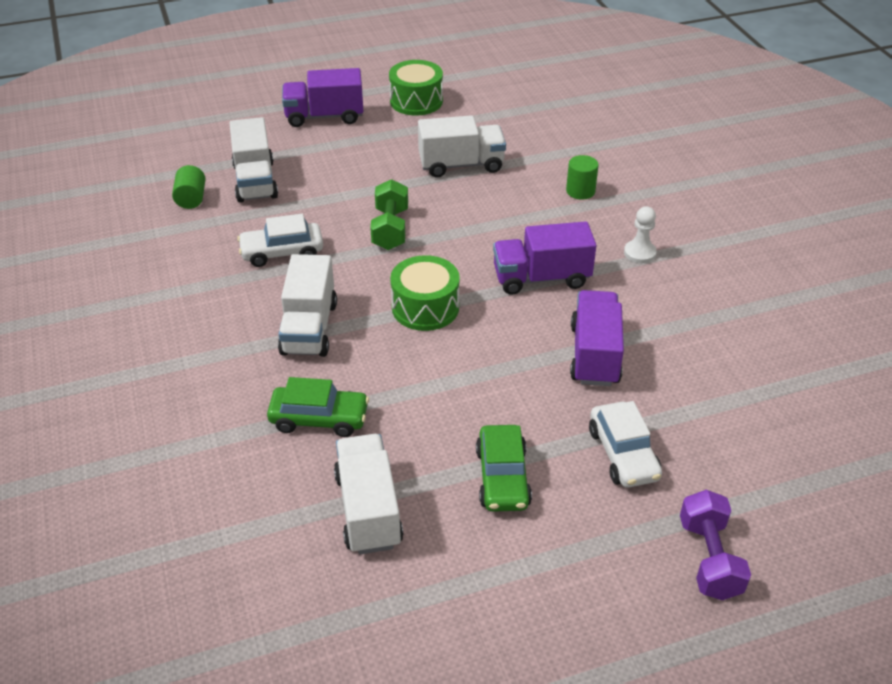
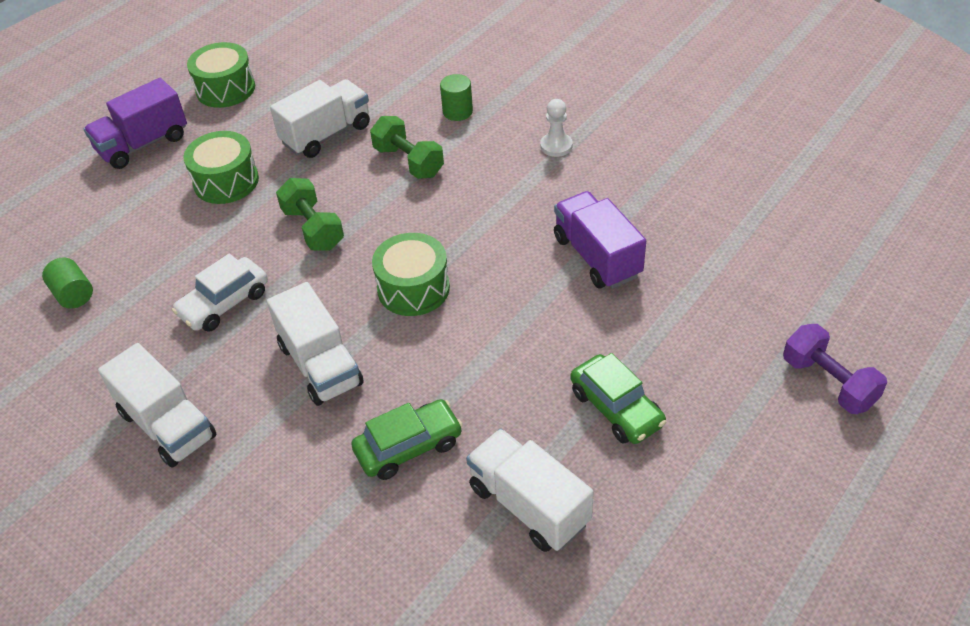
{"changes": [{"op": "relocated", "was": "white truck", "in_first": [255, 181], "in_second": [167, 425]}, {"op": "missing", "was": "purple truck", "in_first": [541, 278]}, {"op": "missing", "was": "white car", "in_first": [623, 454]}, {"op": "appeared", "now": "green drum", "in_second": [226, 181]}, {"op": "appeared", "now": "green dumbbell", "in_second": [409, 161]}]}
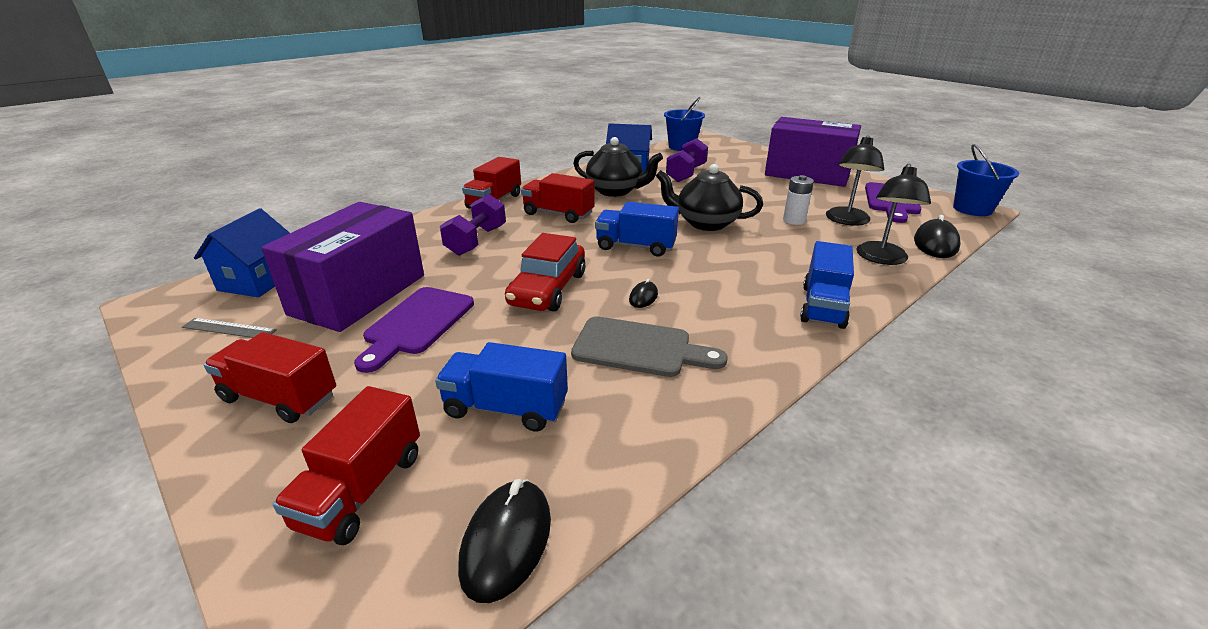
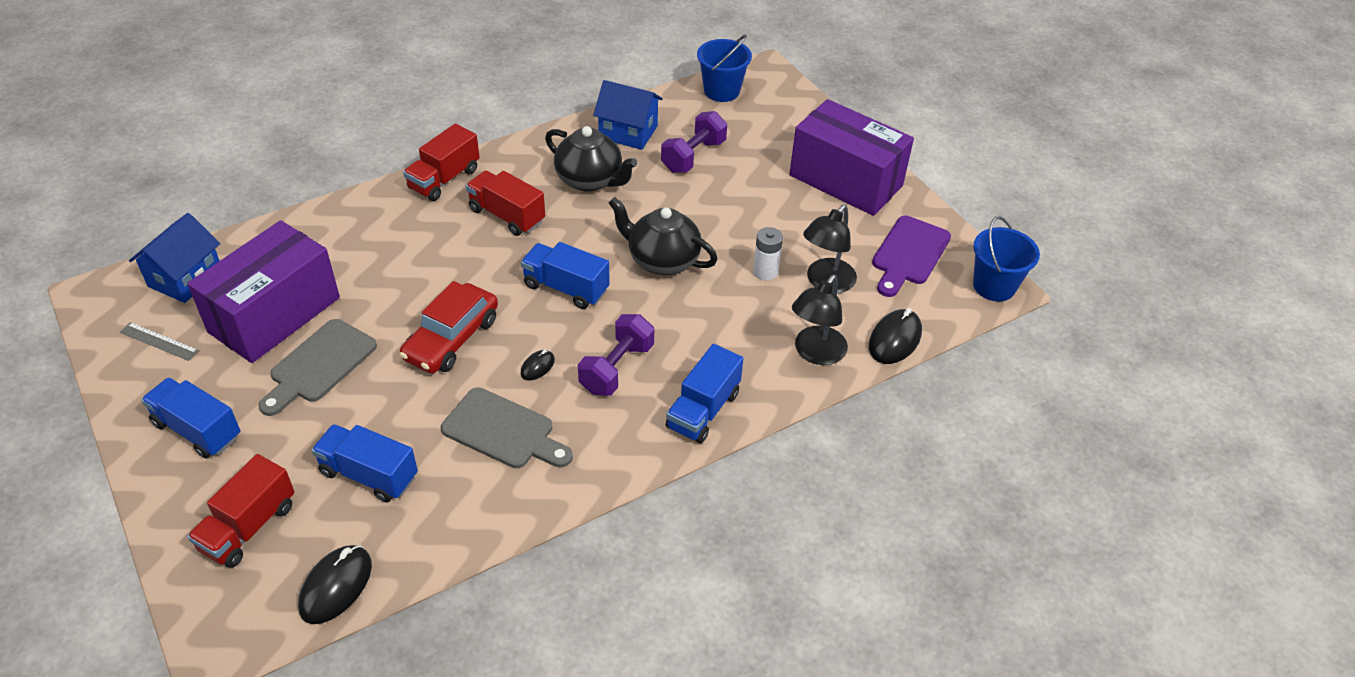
{"changes": [{"op": "colour", "was": "red truck", "now": "blue truck", "in_first": [280, 398], "in_second": [197, 430]}, {"op": "colour", "was": "purple cutting board", "now": "grey cutting board", "in_first": [416, 324], "in_second": [319, 365]}, {"op": "relocated", "was": "purple dumbbell", "in_first": [476, 241], "in_second": [616, 368]}]}
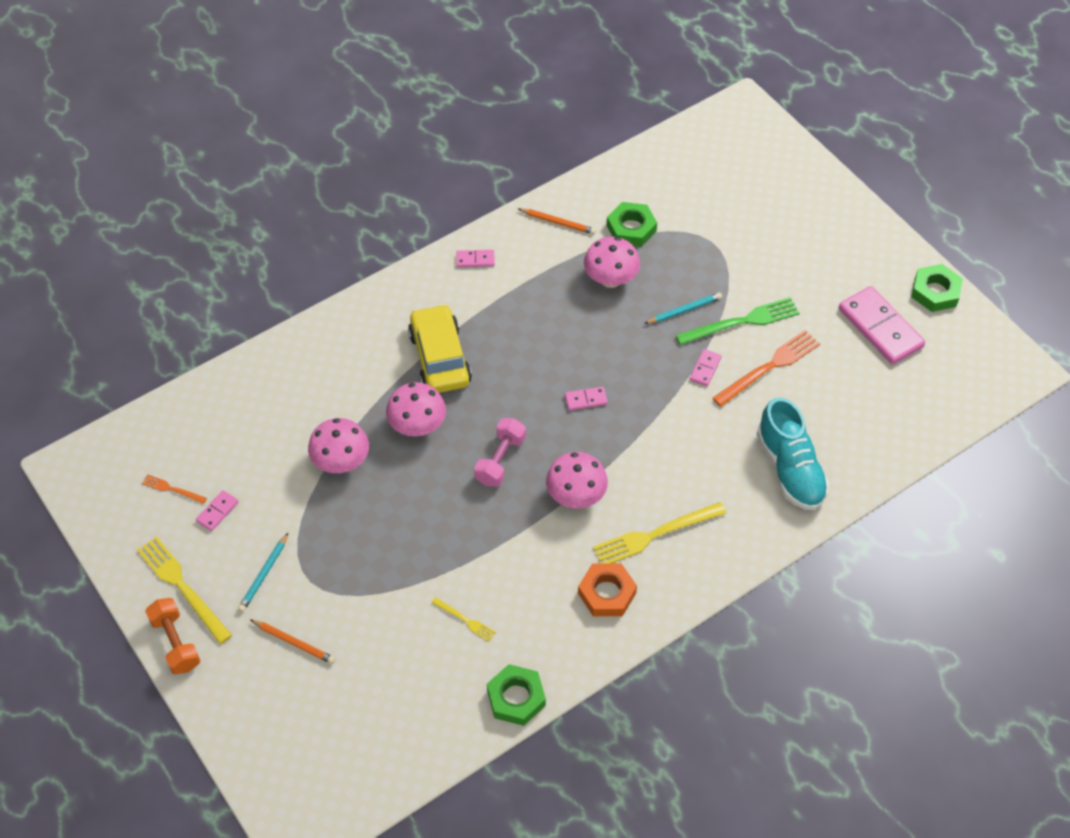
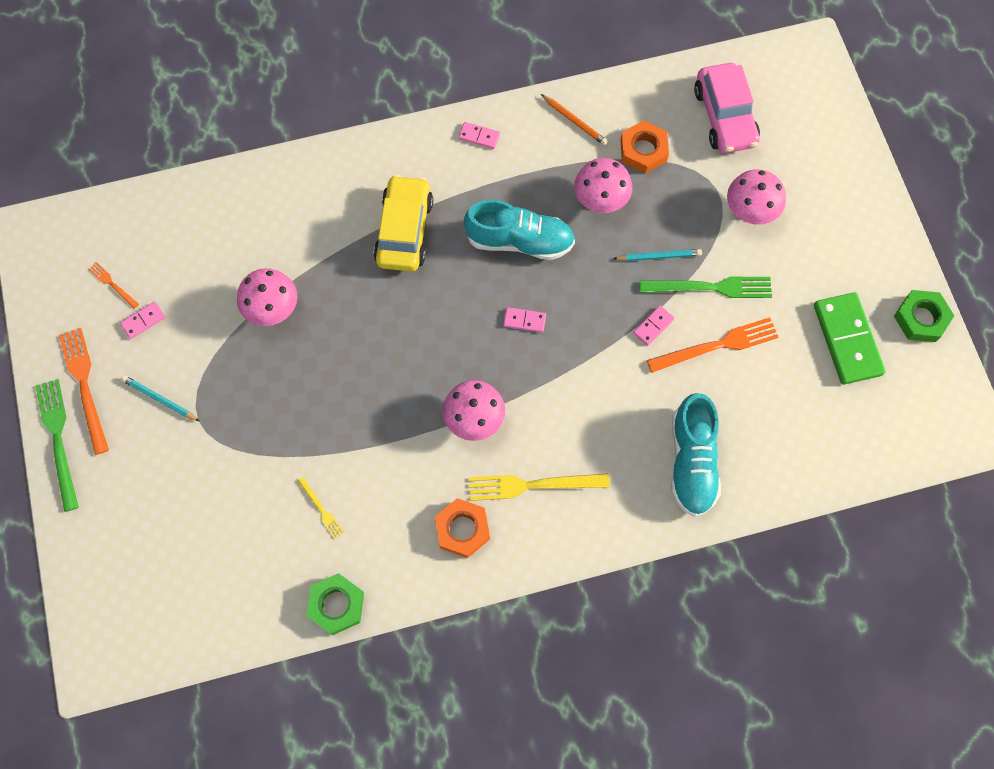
{"changes": [{"op": "colour", "was": "yellow fork", "now": "orange fork", "in_first": [182, 587], "in_second": [85, 386]}, {"op": "exchanged", "was": "orange dumbbell", "now": "green fork", "in_first": [175, 643], "in_second": [58, 439]}, {"op": "spun", "was": "turquoise pencil", "in_first": [263, 574], "in_second": [159, 399], "clockwise": 75}, {"op": "missing", "was": "orange pencil", "in_first": [294, 643]}, {"op": "relocated", "was": "pink mushroom", "in_first": [417, 426], "in_second": [750, 210]}, {"op": "missing", "was": "pink dumbbell", "in_first": [500, 460]}, {"op": "colour", "was": "green nut", "now": "orange nut", "in_first": [631, 228], "in_second": [643, 150]}, {"op": "colour", "was": "pink domino", "now": "green domino", "in_first": [880, 328], "in_second": [847, 340]}, {"op": "appeared", "now": "turquoise shoe", "in_second": [520, 241]}, {"op": "appeared", "now": "pink car", "in_second": [724, 117]}]}
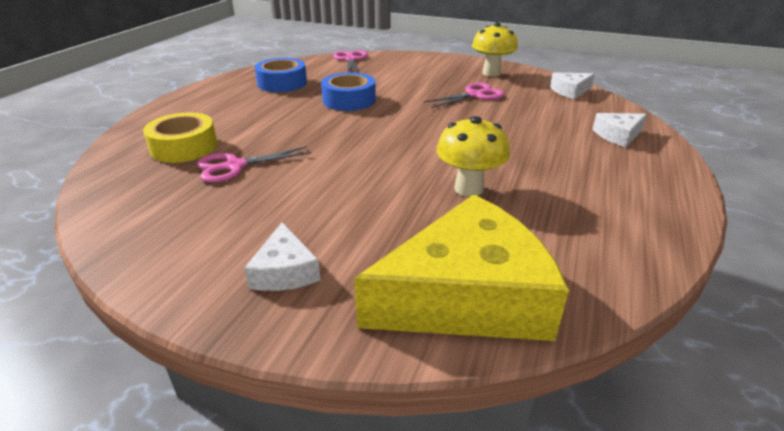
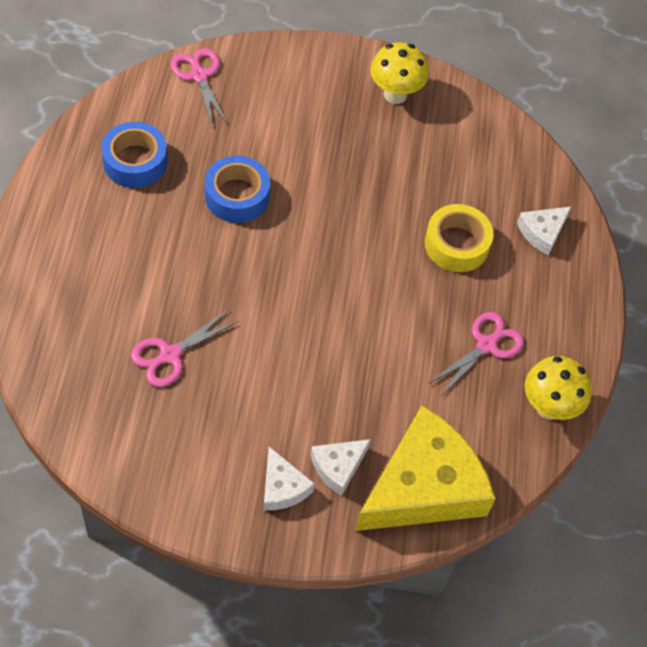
{"changes": [{"op": "relocated", "was": "yellow tape", "in_first": [184, 147], "in_second": [456, 244]}, {"op": "relocated", "was": "pink scissors", "in_first": [474, 95], "in_second": [486, 345]}, {"op": "relocated", "was": "yellow mushroom", "in_first": [468, 189], "in_second": [549, 407]}, {"op": "relocated", "was": "white cheese", "in_first": [570, 91], "in_second": [338, 467]}]}
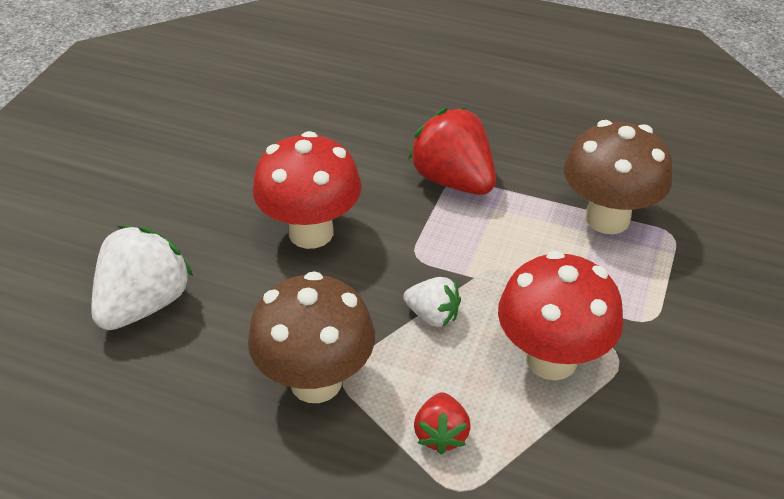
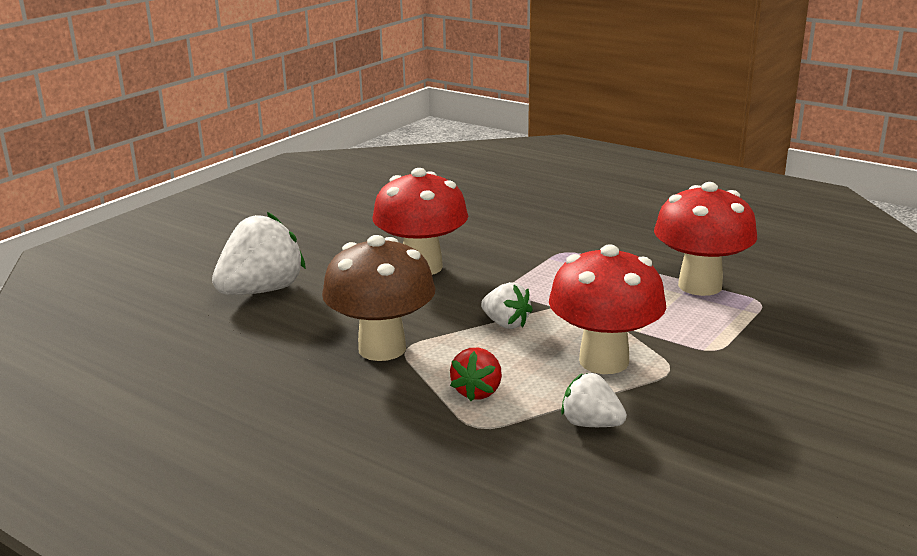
{"changes": [{"op": "missing", "was": "red strawberry", "in_first": [453, 180]}, {"op": "colour", "was": "brown mushroom", "now": "red mushroom", "in_first": [607, 218], "in_second": [700, 286]}, {"op": "appeared", "now": "white strawberry", "in_second": [591, 424]}]}
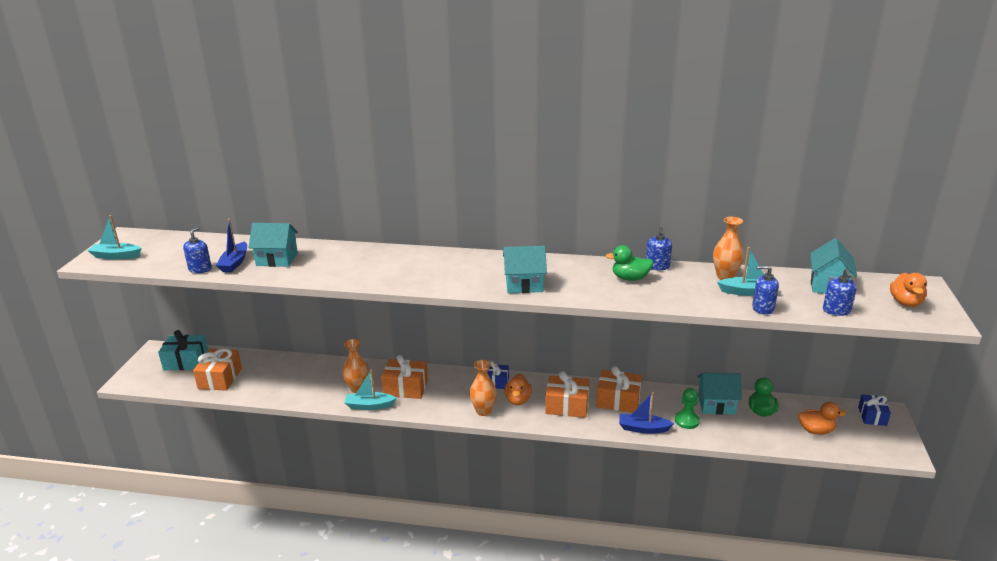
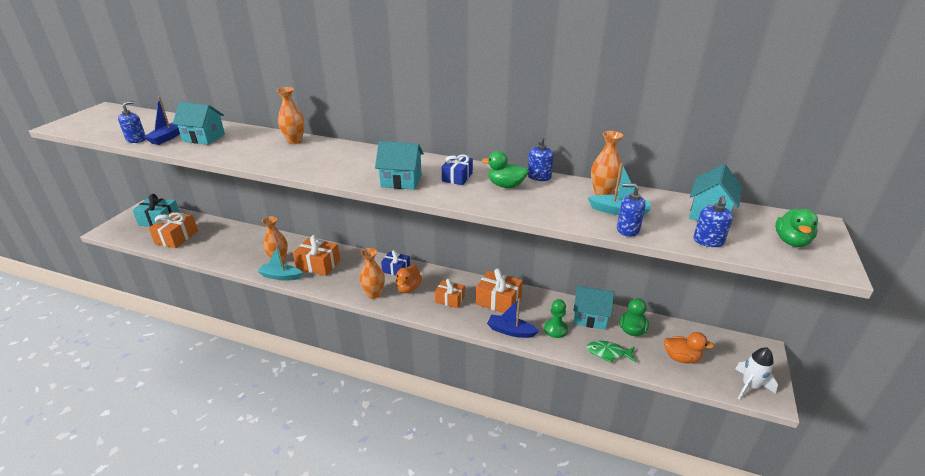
{"changes": [{"op": "missing", "was": "turquoise boat", "in_first": [116, 256]}, {"op": "size", "was": "orange gift", "in_first": [567, 406], "in_second": [449, 299], "ratio": 0.65}, {"op": "relocated", "was": "blue gift", "in_first": [872, 416], "in_second": [457, 177]}, {"op": "colour", "was": "orange duck", "now": "green duck", "in_first": [905, 303], "in_second": [791, 241]}, {"op": "appeared", "now": "orange vase", "in_second": [295, 141]}, {"op": "appeared", "now": "green fish", "in_second": [608, 353]}, {"op": "appeared", "now": "white rocket", "in_second": [750, 386]}]}
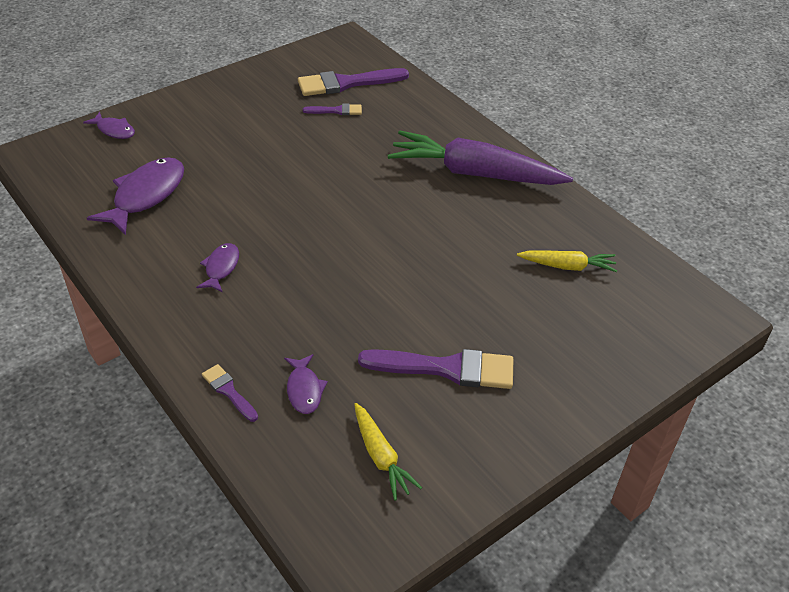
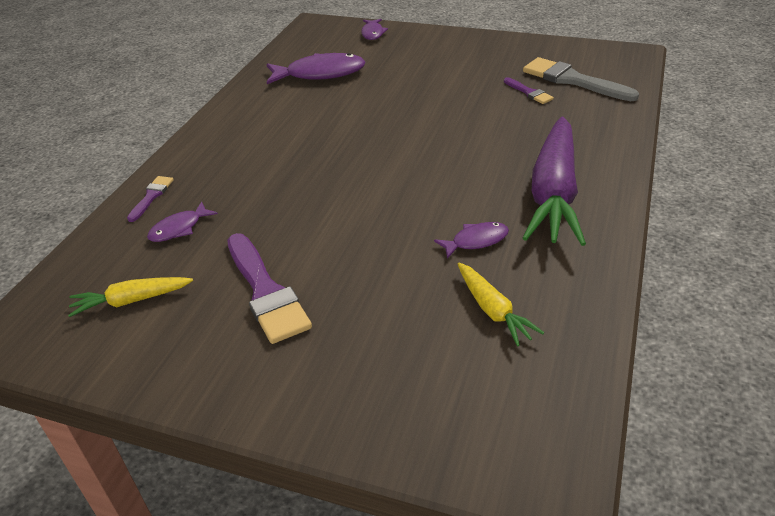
{"changes": [{"op": "relocated", "was": "purple fish", "in_first": [221, 268], "in_second": [476, 241]}, {"op": "colour", "was": "purple brush", "now": "grey brush", "in_first": [347, 83], "in_second": [573, 80]}, {"op": "spun", "was": "yellow carrot", "in_first": [381, 456], "in_second": [131, 301], "clockwise": 45}, {"op": "spun", "was": "purple carrot", "in_first": [475, 173], "in_second": [554, 193], "clockwise": -150}]}
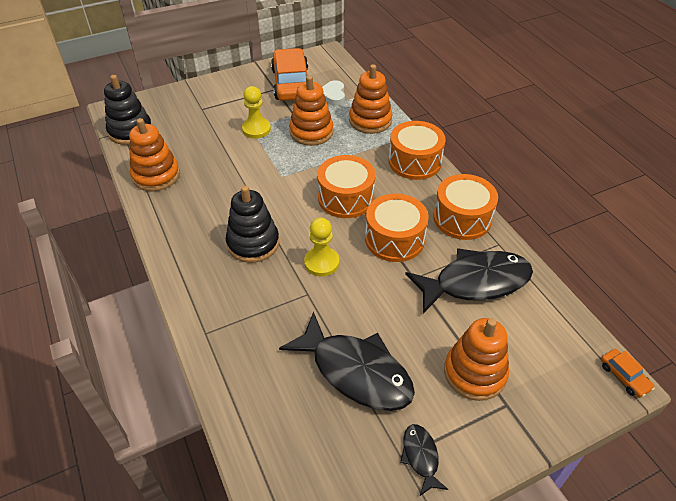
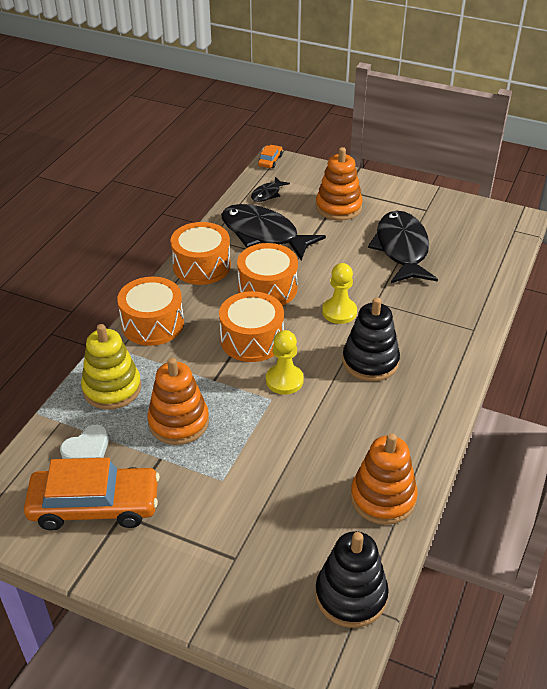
{"changes": [{"op": "relocated", "was": "yellow pawn", "in_first": [256, 129], "in_second": [284, 380]}, {"op": "spun", "was": "orange car", "in_first": [291, 83], "in_second": [95, 505], "clockwise": -135}, {"op": "colour", "was": "orange stacking toy", "now": "yellow stacking toy", "in_first": [370, 120], "in_second": [112, 388]}, {"op": "relocated", "was": "black fish", "in_first": [420, 457], "in_second": [267, 194]}]}
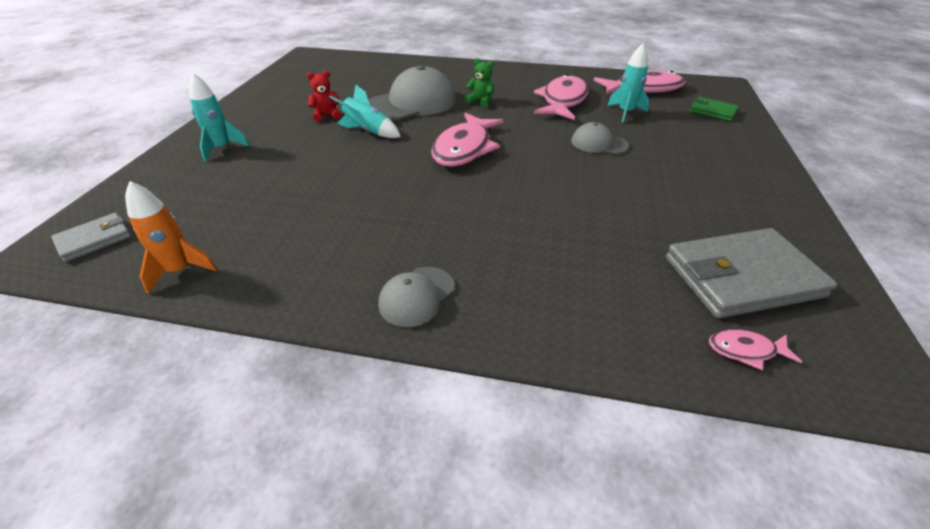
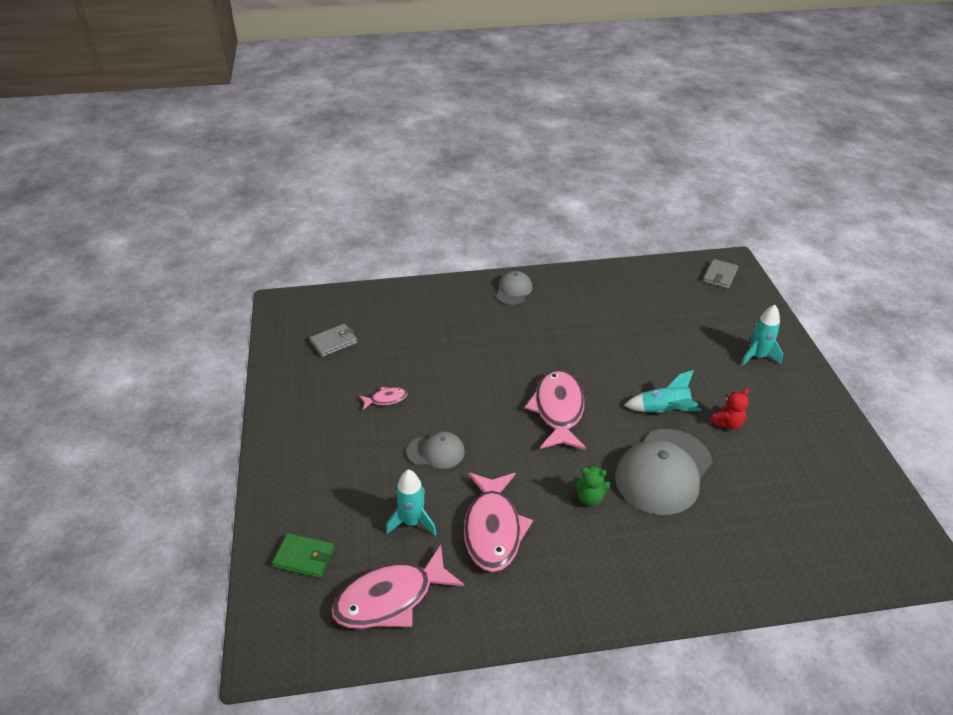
{"changes": [{"op": "missing", "was": "orange rocket", "in_first": [180, 270]}, {"op": "size", "was": "grey wallet", "in_first": [741, 277], "in_second": [334, 342], "ratio": 0.52}, {"op": "relocated", "was": "pink fish", "in_first": [745, 350], "in_second": [386, 399]}]}
